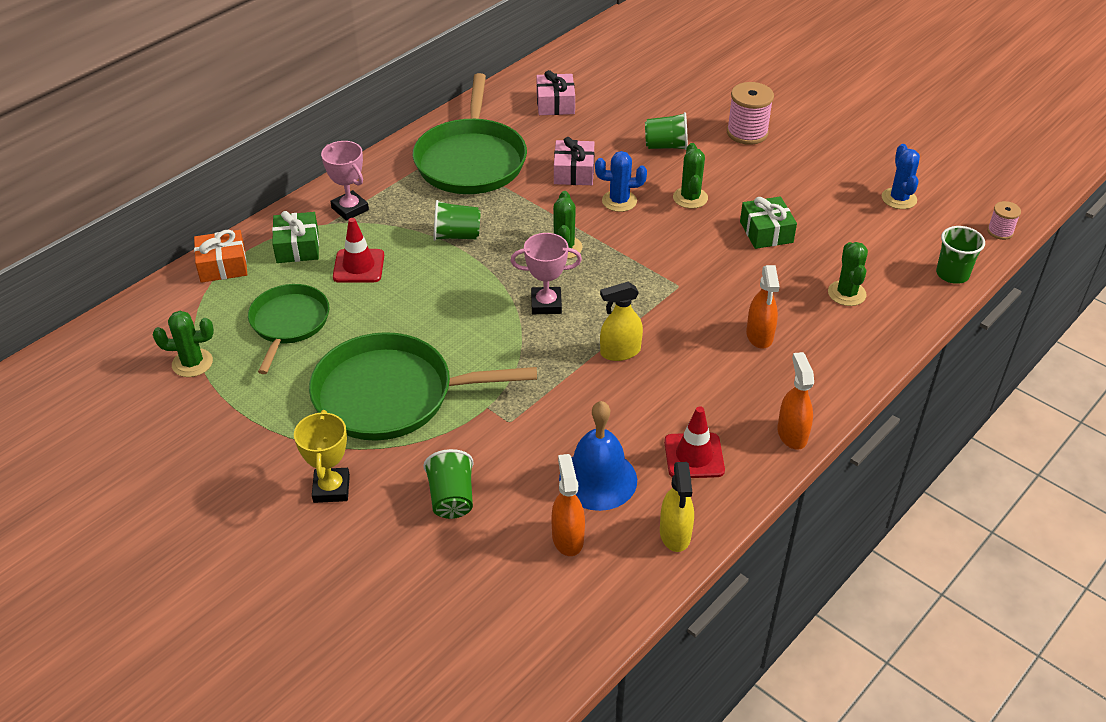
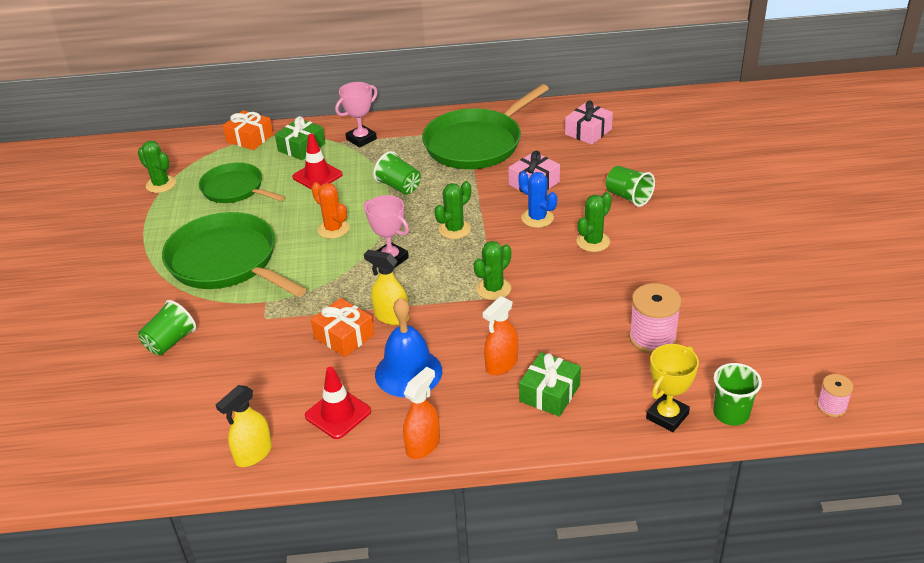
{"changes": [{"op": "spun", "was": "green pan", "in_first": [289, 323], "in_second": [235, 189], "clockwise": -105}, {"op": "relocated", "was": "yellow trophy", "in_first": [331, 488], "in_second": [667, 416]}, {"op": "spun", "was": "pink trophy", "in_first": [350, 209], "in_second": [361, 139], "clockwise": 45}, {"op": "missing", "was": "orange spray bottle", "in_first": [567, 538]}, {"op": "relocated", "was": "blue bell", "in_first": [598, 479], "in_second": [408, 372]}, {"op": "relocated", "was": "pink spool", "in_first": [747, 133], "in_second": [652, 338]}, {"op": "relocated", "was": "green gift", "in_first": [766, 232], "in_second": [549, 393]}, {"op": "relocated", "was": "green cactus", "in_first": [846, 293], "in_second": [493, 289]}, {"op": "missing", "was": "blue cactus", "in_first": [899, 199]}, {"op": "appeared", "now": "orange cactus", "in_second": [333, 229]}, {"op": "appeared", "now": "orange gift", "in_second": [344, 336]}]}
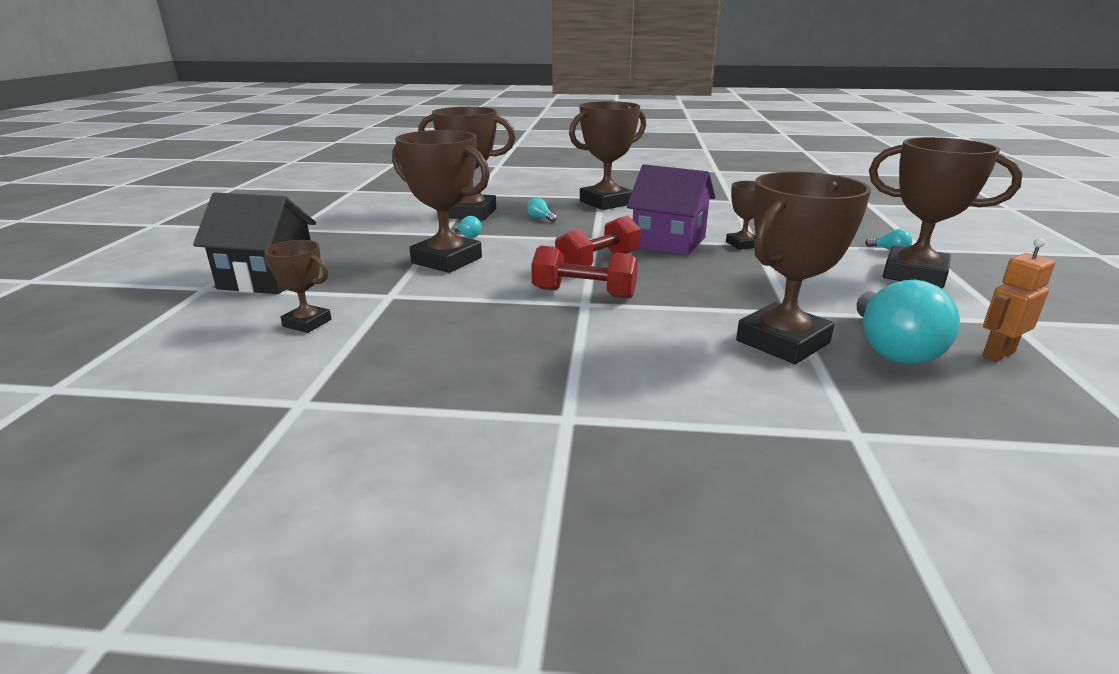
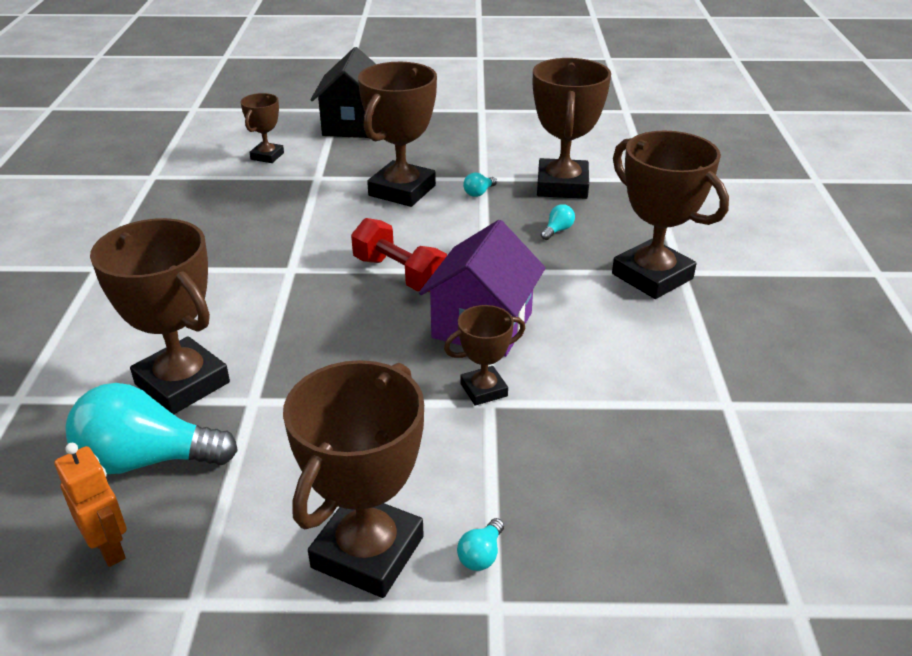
{"changes": [{"op": "missing", "was": "red dumbbell", "in_first": [584, 293]}]}
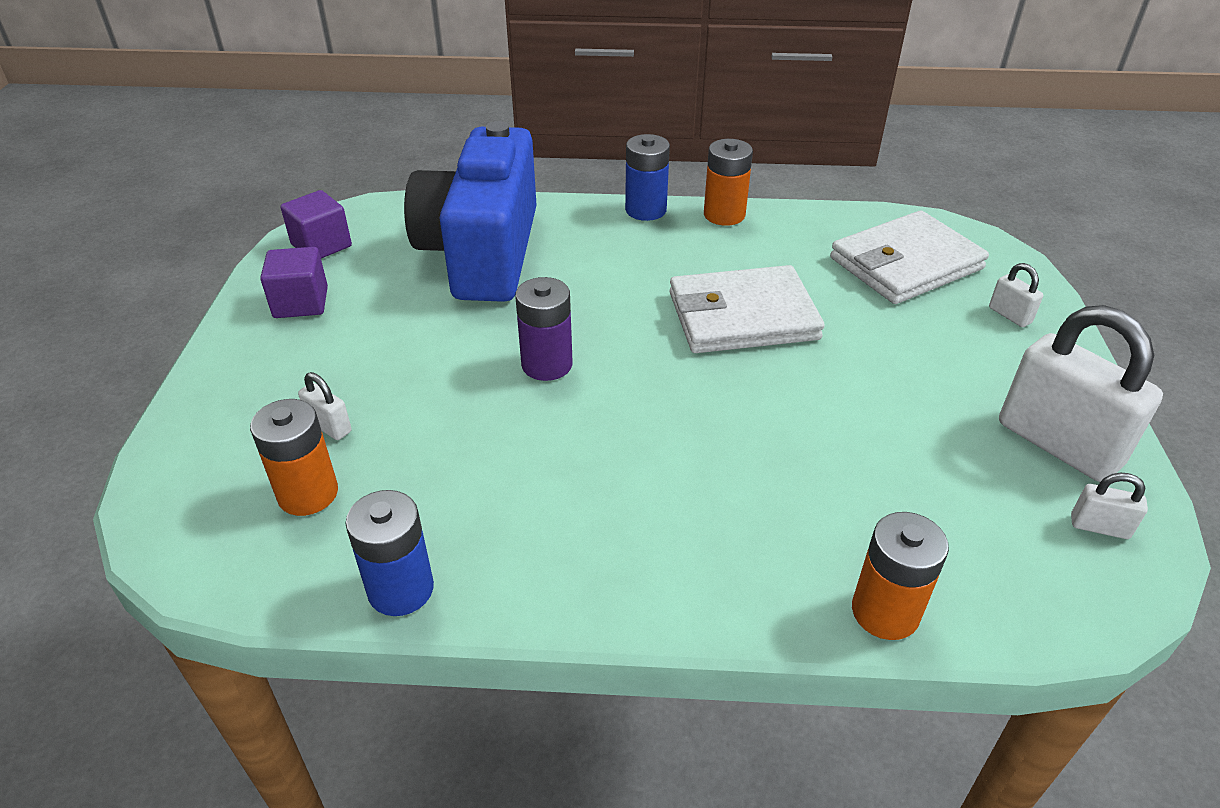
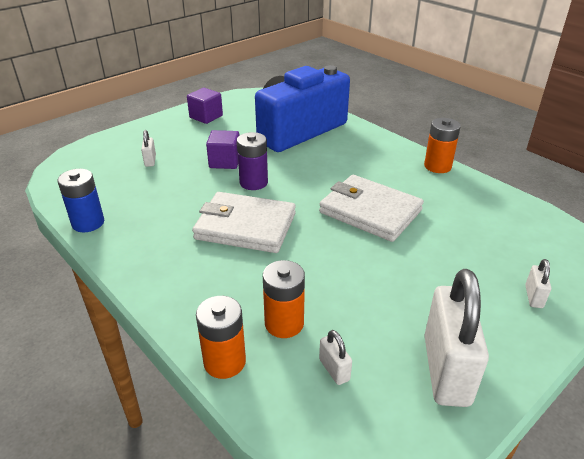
{"changes": [{"op": "relocated", "was": "orange battery", "in_first": [308, 493], "in_second": [284, 323]}, {"op": "relocated", "was": "purple cube", "in_first": [321, 245], "in_second": [225, 162]}, {"op": "missing", "was": "blue battery", "in_first": [645, 210]}, {"op": "relocated", "was": "white wallet", "in_first": [905, 263], "in_second": [246, 226]}, {"op": "relocated", "was": "white padlock", "in_first": [1099, 527], "in_second": [334, 370]}]}
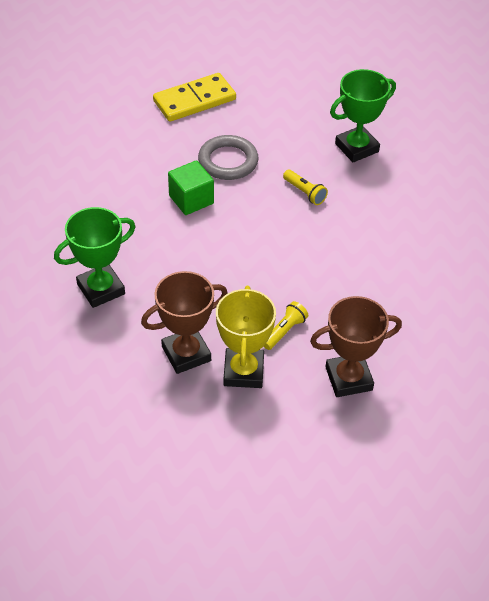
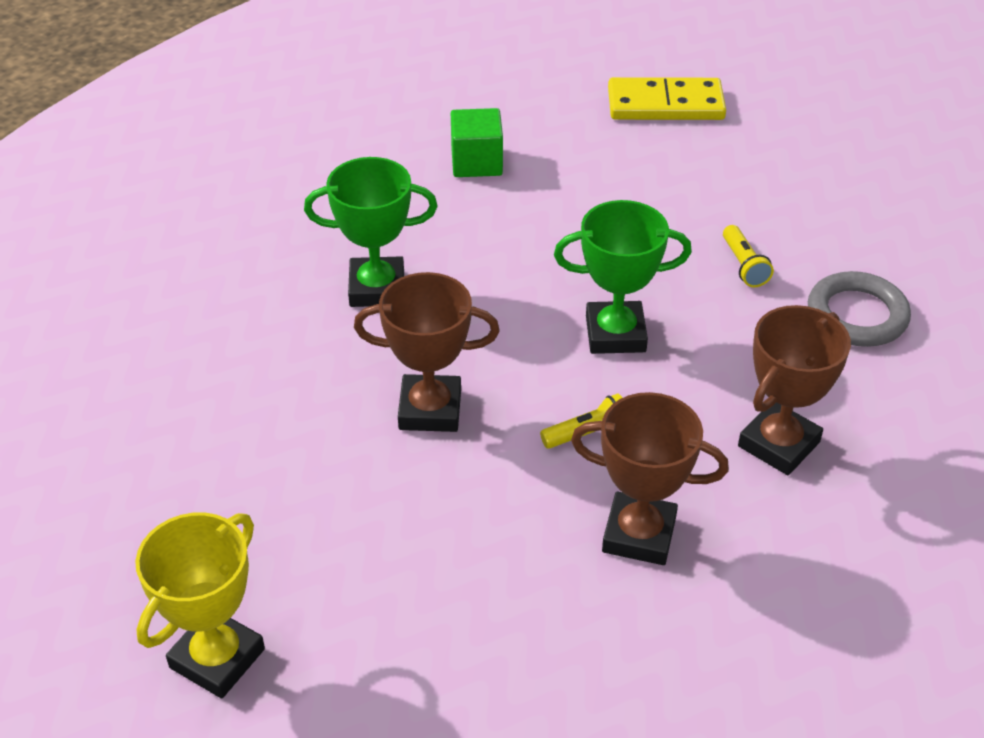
{"changes": [{"op": "relocated", "was": "green cube", "in_first": [191, 199], "in_second": [476, 162]}, {"op": "relocated", "was": "grey ring", "in_first": [228, 161], "in_second": [857, 315]}, {"op": "relocated", "was": "yellow trophy", "in_first": [243, 371], "in_second": [217, 658]}, {"op": "relocated", "was": "green trophy", "in_first": [356, 148], "in_second": [615, 334]}, {"op": "appeared", "now": "brown trophy", "in_second": [779, 444]}]}
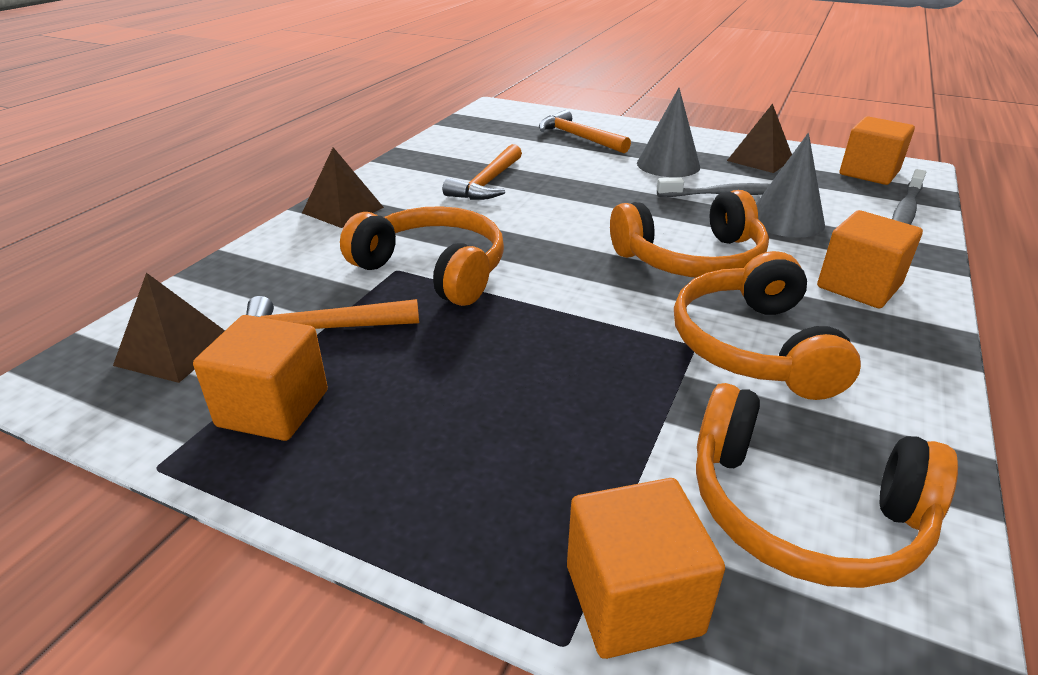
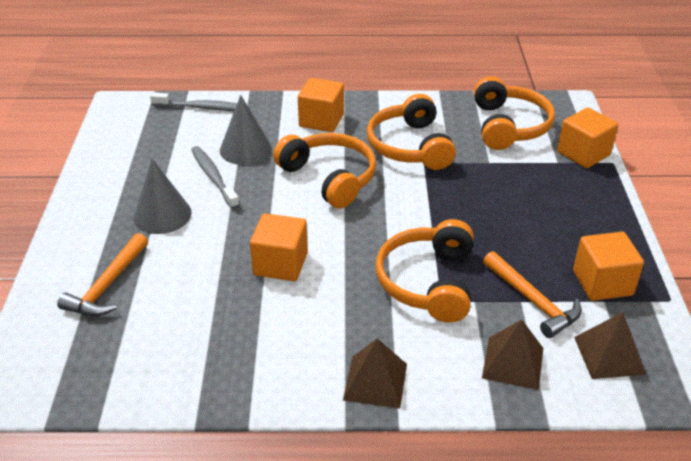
{"changes": [{"op": "missing", "was": "orange hammer", "in_first": [488, 183]}, {"op": "spun", "was": "orange headphones", "in_first": [753, 346], "in_second": [410, 146], "clockwise": 105}, {"op": "relocated", "was": "brown pyramid", "in_first": [760, 159], "in_second": [513, 362]}, {"op": "relocated", "was": "orange cube", "in_first": [869, 173], "in_second": [280, 264]}]}
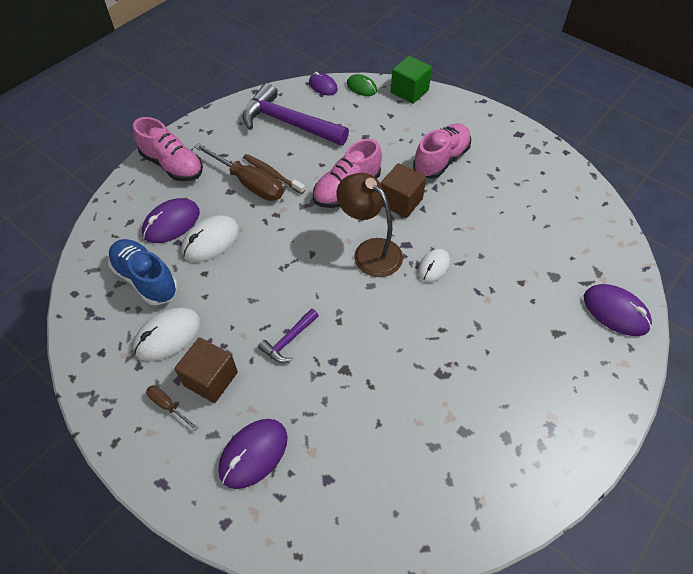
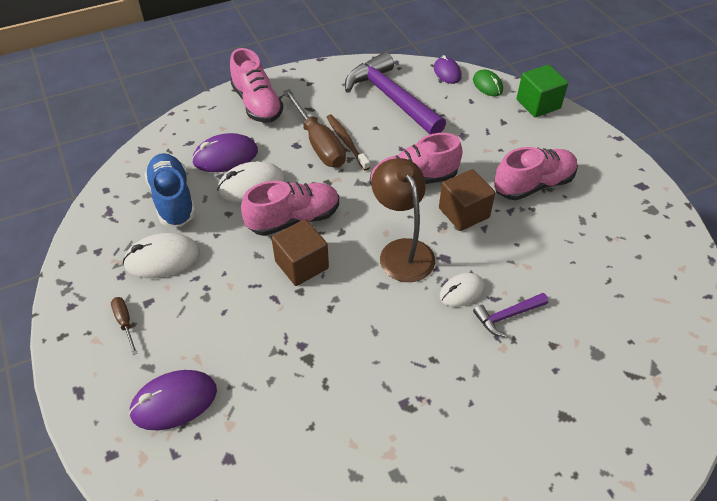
{"changes": [{"op": "relocated", "was": "brown cube", "in_first": [210, 379], "in_second": [301, 265]}, {"op": "relocated", "was": "purple hammer", "in_first": [288, 340], "in_second": [507, 316]}, {"op": "missing", "was": "purple mouse", "in_first": [615, 312]}, {"op": "appeared", "now": "pink shoe", "in_second": [294, 219]}]}
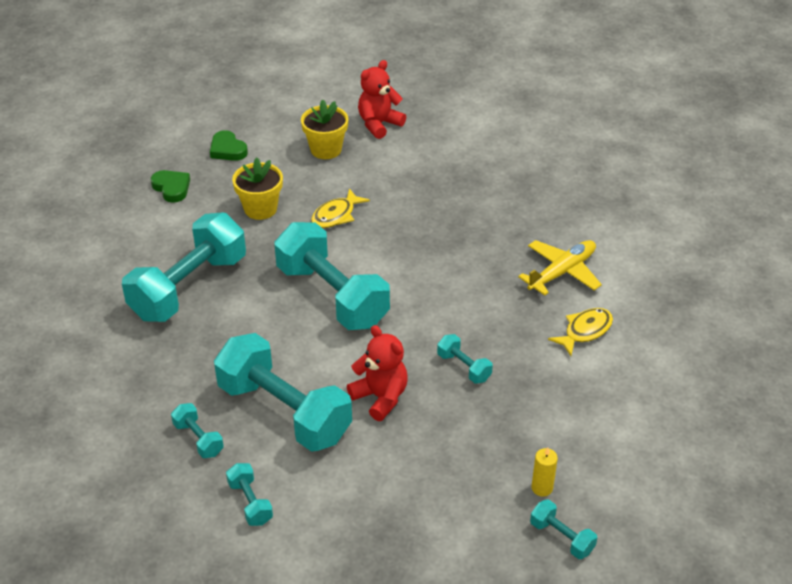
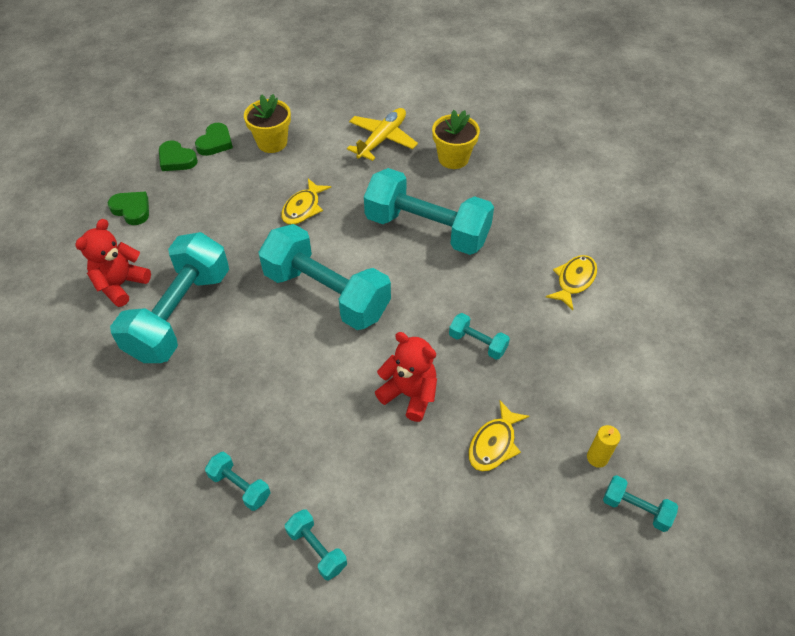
{"changes": [{"op": "relocated", "was": "turquoise dumbbell", "in_first": [284, 412], "in_second": [427, 229]}, {"op": "relocated", "was": "yellow flower pot", "in_first": [260, 209], "in_second": [453, 158]}, {"op": "relocated", "was": "red teddy bear", "in_first": [379, 124], "in_second": [121, 284]}, {"op": "relocated", "was": "yellow plane", "in_first": [561, 272], "in_second": [382, 139]}, {"op": "appeared", "now": "green heart", "in_second": [215, 142]}, {"op": "appeared", "now": "yellow fish", "in_second": [494, 443]}]}
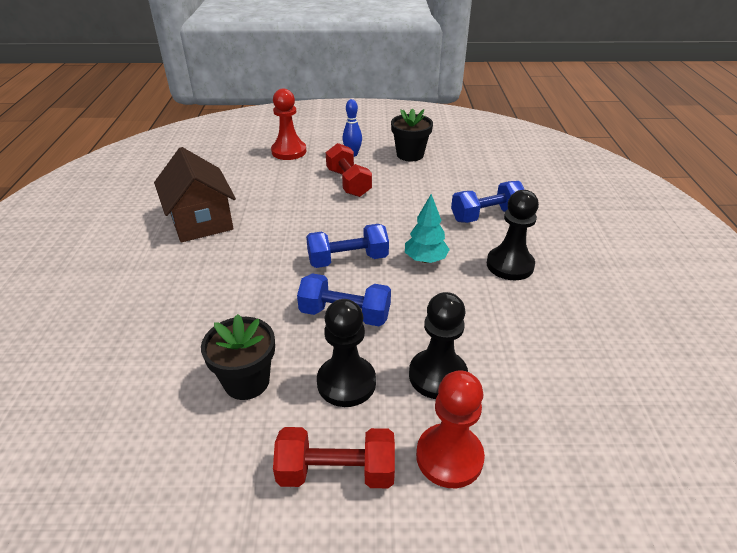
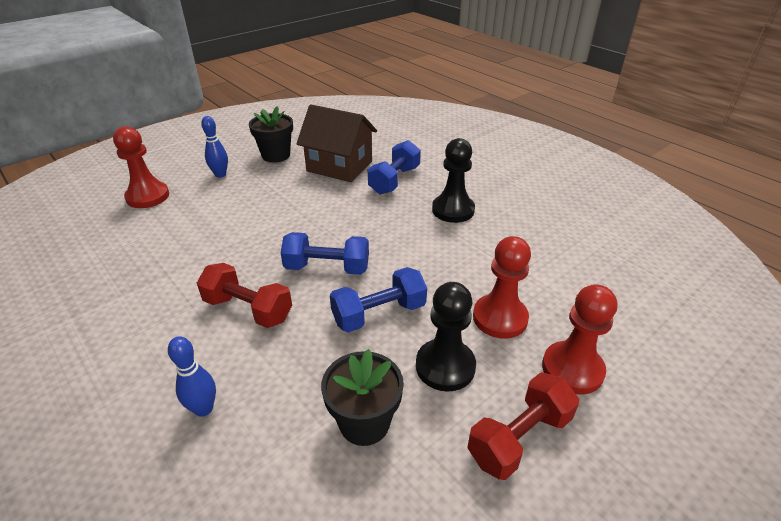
{"changes": [{"op": "relocated", "was": "brown house", "in_first": [201, 221], "in_second": [339, 166]}, {"op": "spun", "was": "blue dumbbell", "in_first": [348, 260], "in_second": [327, 268], "clockwise": 60}, {"op": "relocated", "was": "red dumbbell", "in_first": [348, 183], "in_second": [248, 309]}, {"op": "missing", "was": "turquoise tree", "in_first": [425, 259]}, {"op": "colour", "was": "black pawn", "now": "red pawn", "in_first": [437, 376], "in_second": [500, 318]}, {"op": "appeared", "now": "blue bowling pin", "in_second": [204, 409]}]}
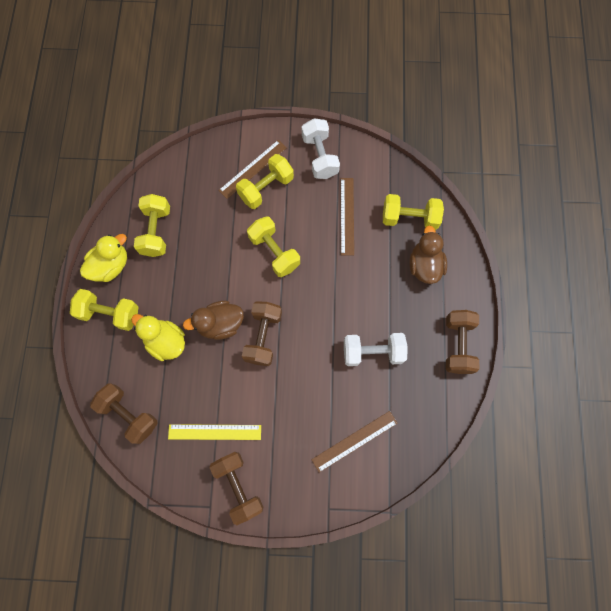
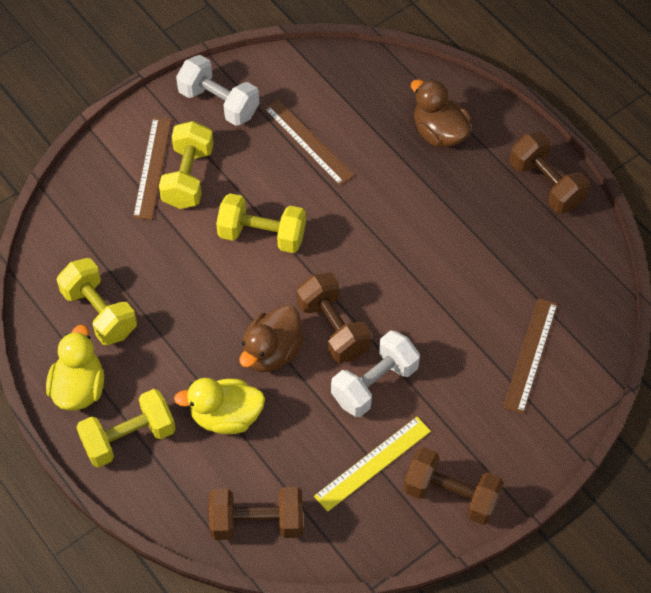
{"changes": [{"op": "relocated", "was": "white dumbbell", "in_first": [372, 352], "in_second": [374, 384]}, {"op": "missing", "was": "yellow dumbbell", "in_first": [409, 218]}]}
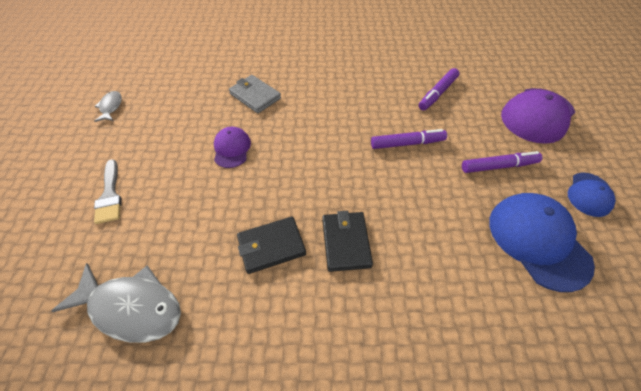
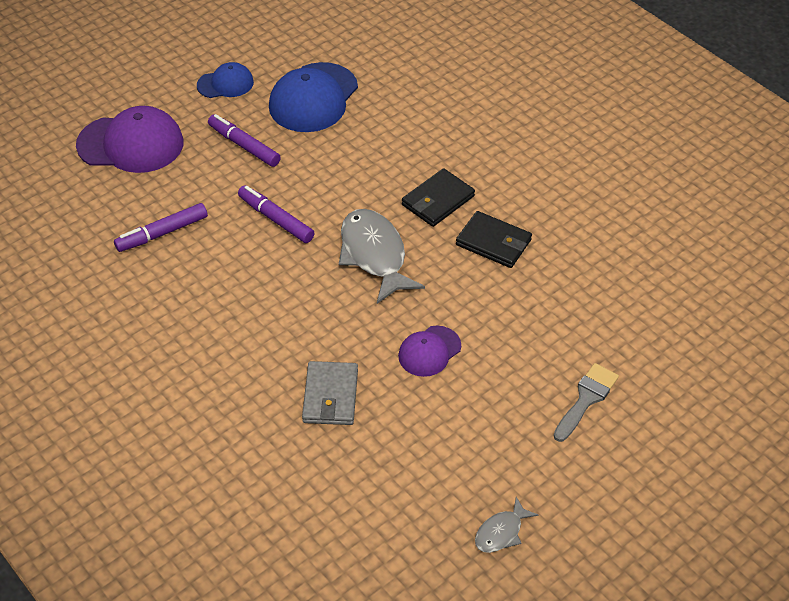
{"changes": [{"op": "relocated", "was": "grey fish", "in_first": [132, 307], "in_second": [374, 255]}, {"op": "spun", "was": "purple marker", "in_first": [437, 93], "in_second": [162, 233], "clockwise": 150}]}
